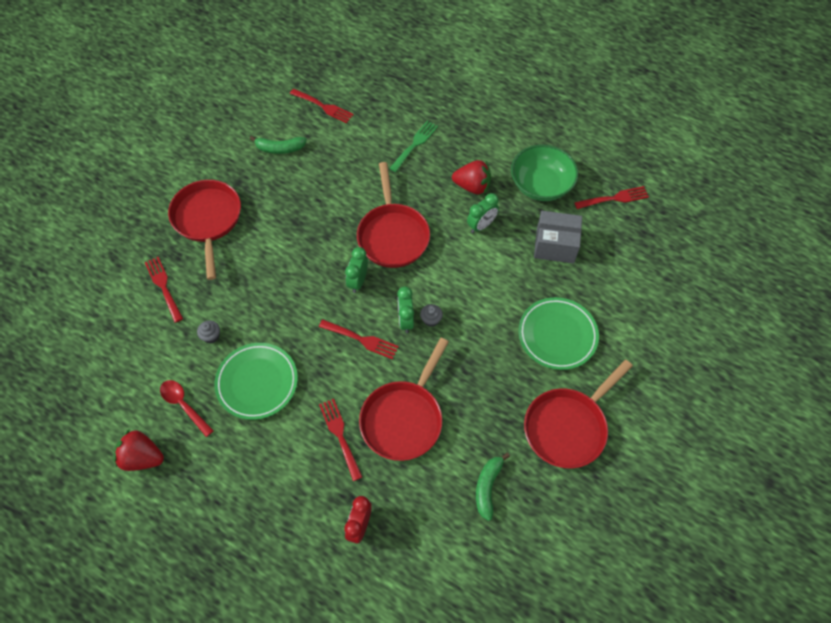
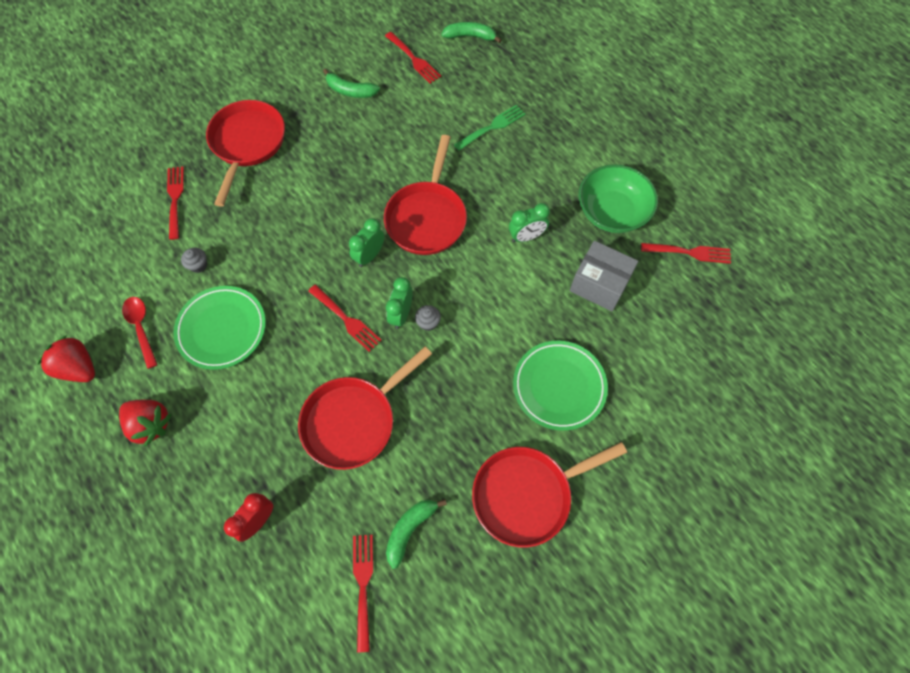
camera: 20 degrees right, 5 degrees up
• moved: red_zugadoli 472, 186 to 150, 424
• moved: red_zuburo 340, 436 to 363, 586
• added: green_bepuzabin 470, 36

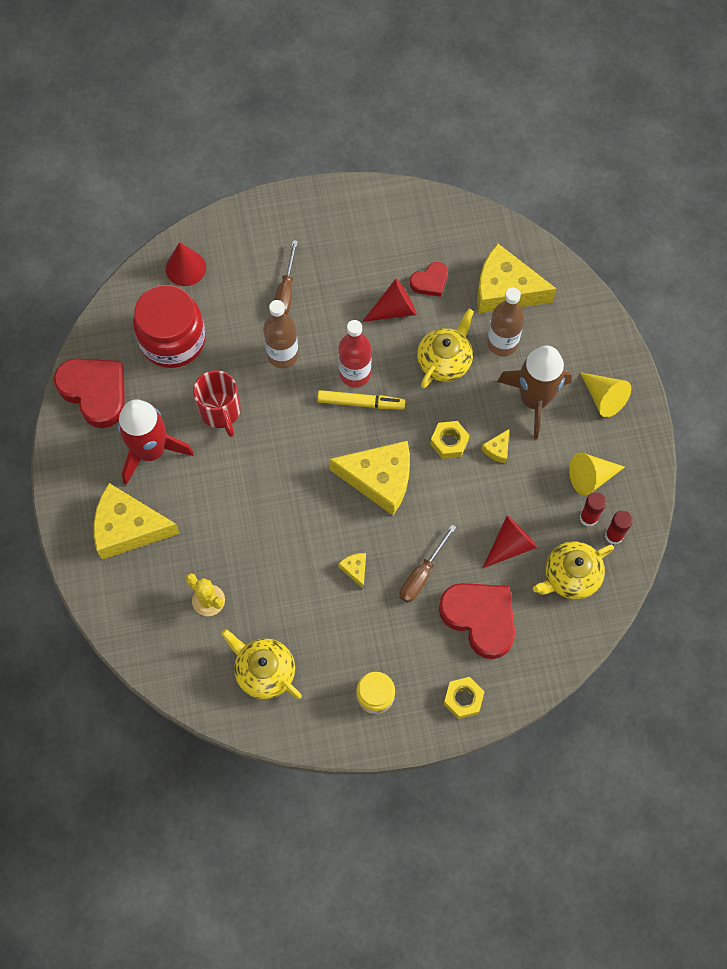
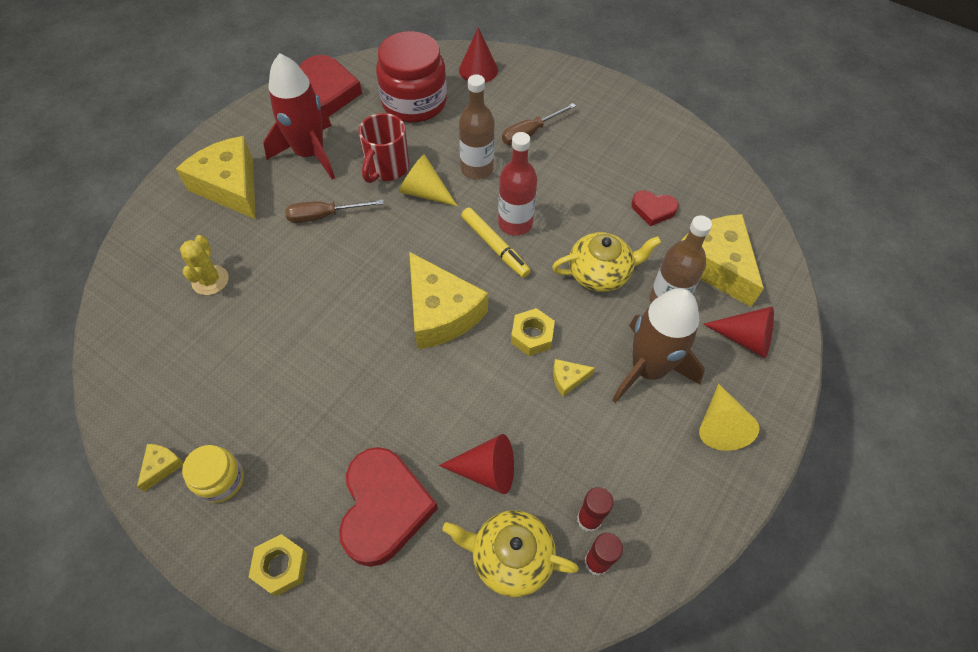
camera: 45 degrees right, 10 degrees down
• moved: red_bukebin 394, 309 to 745, 338
• moved: yellow_bukebin 591, 477 to 424, 192
• moved: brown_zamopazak 422, 574 to 324, 216
• moved: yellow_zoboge 355, 569 to 162, 466
• removed: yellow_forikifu 264, 671

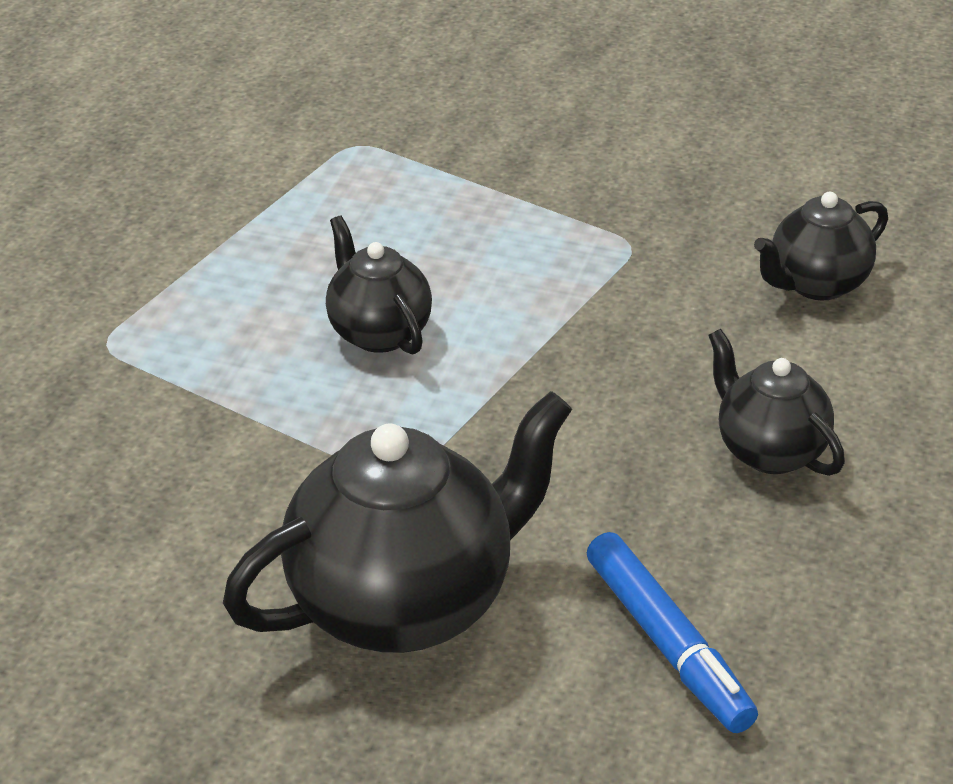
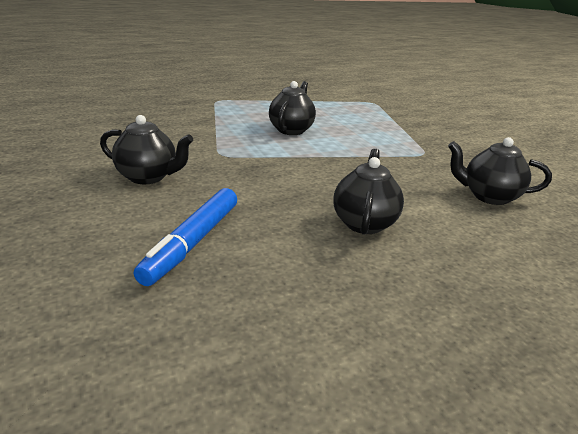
camera: 45 degrees right, 10 degrees down
• resized: black_forikifu 405, 604 = 148, 177 x0.55

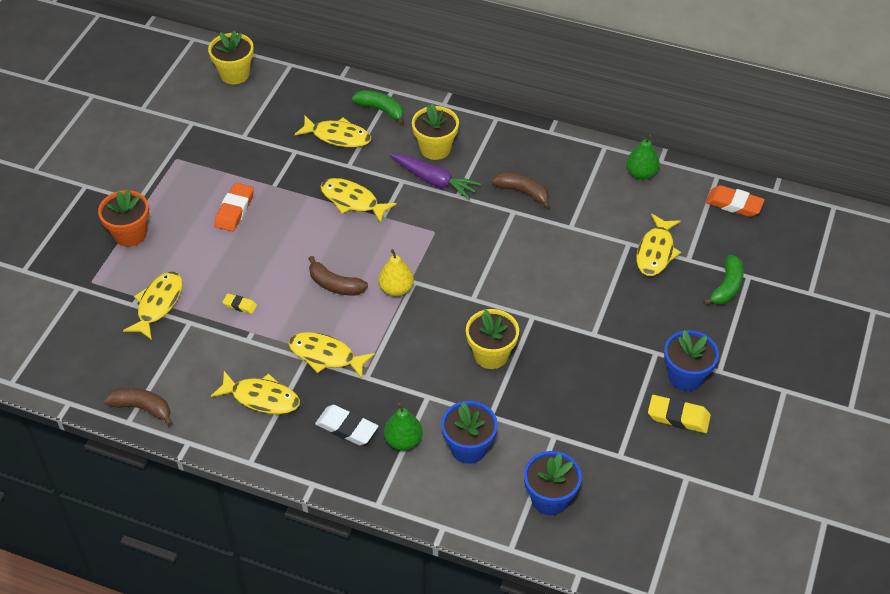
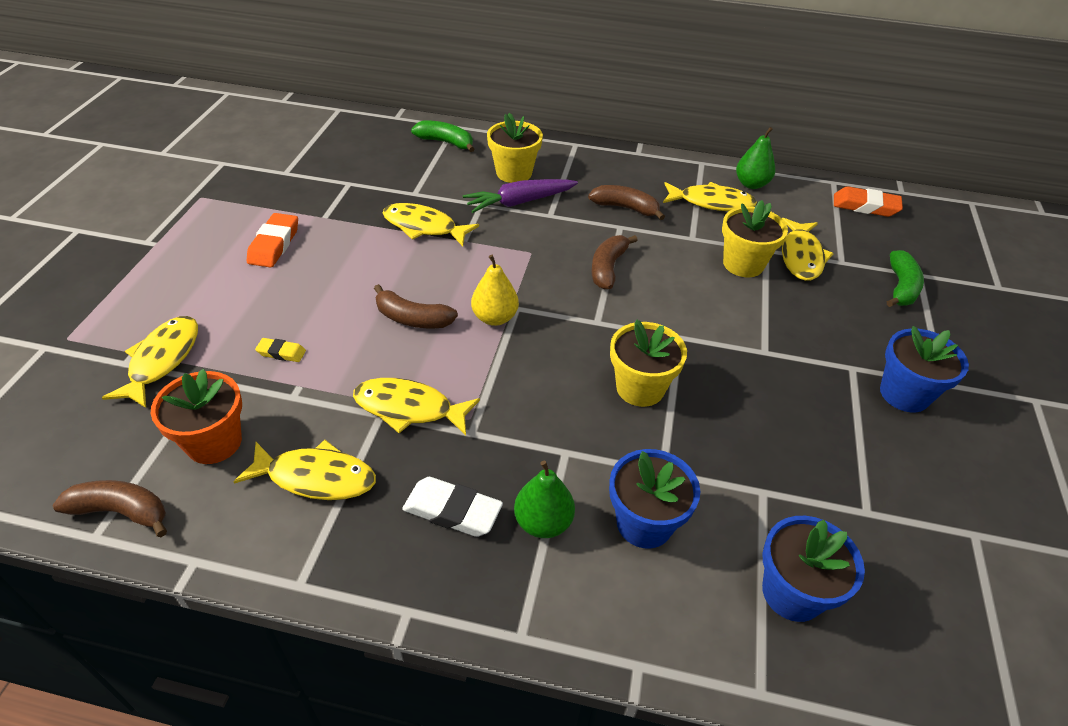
camera: 10 degrees left, 5 degrees down
• moved: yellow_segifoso 235, 74 to 743, 264
• moved: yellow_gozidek 337, 136 to 711, 203
• turned: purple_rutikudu 434, 181 = 519, 202 135 degrees clockwise
• moved: orange_segifoso 130, 234 to 214, 442
• removed: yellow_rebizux 678, 417
• added: brown_bepuzabin 608, 268

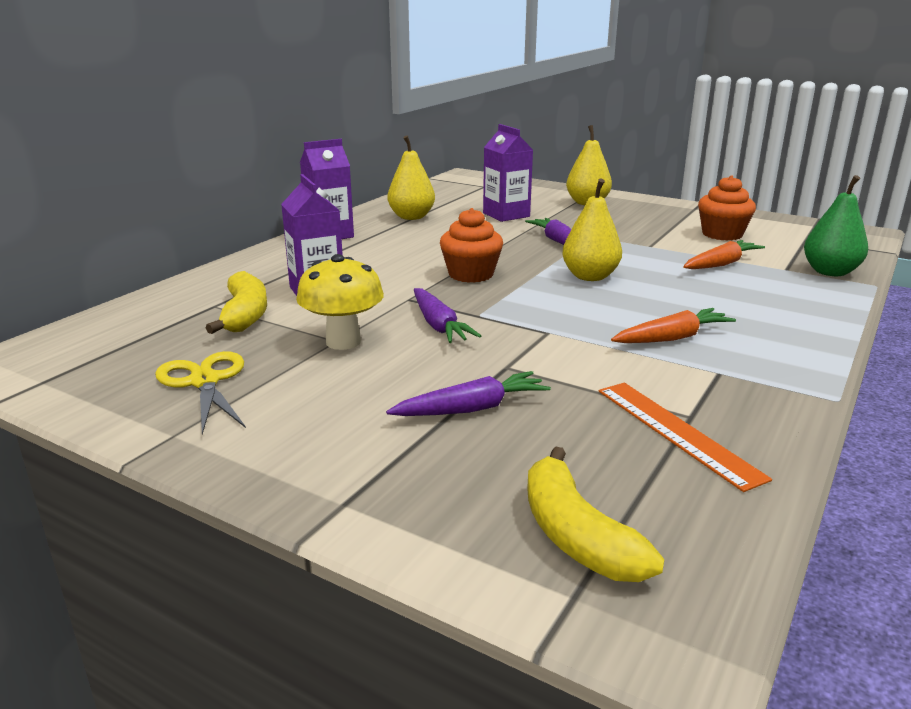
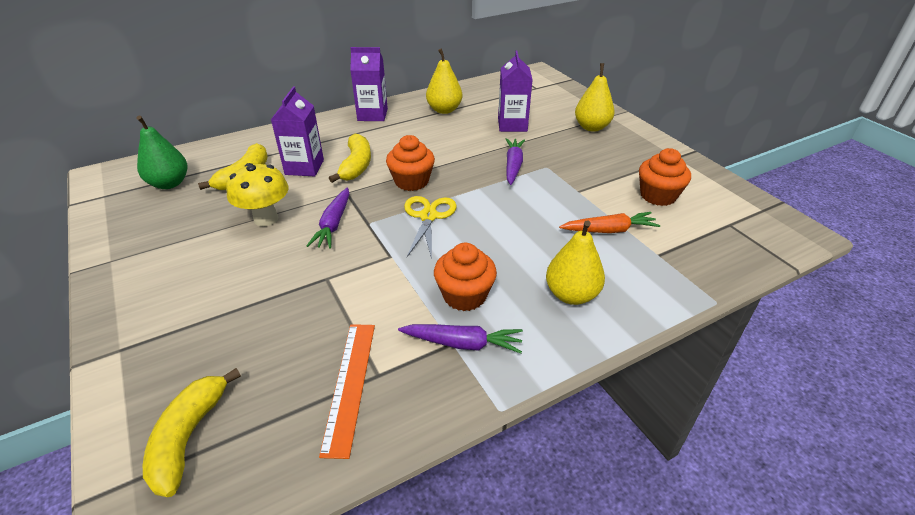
camera: 30 degrees right, 15 degrees up
• moved: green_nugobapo 830, 272 to 169, 183
• moved: yellow_nugobapo 590, 276 to 571, 294
• replaced: orange_rutikudu 672, 338 to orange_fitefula 464, 295
• moved: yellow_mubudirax 205, 381 to 428, 216
• moved: purple_rutikudu 472, 409 to 463, 343
• added: yellow_bepuzabin 356, 165

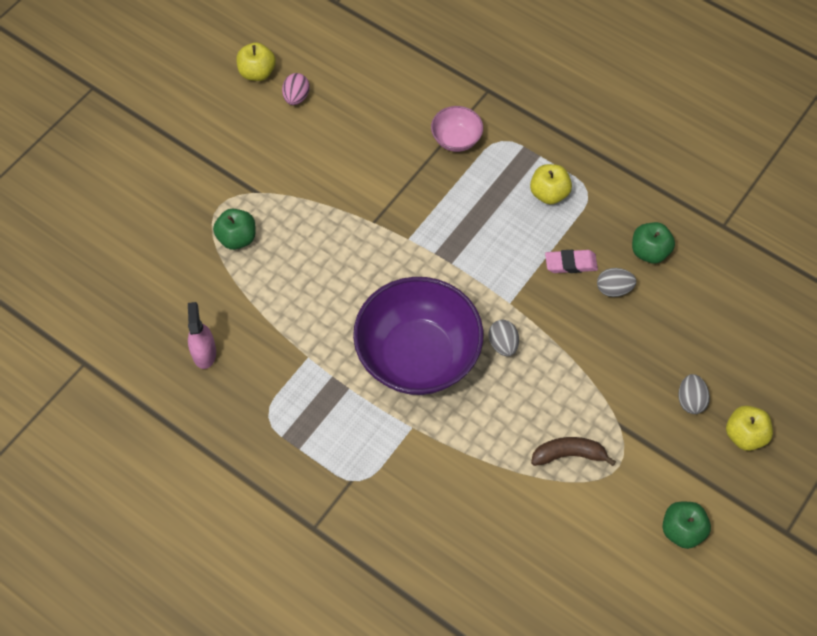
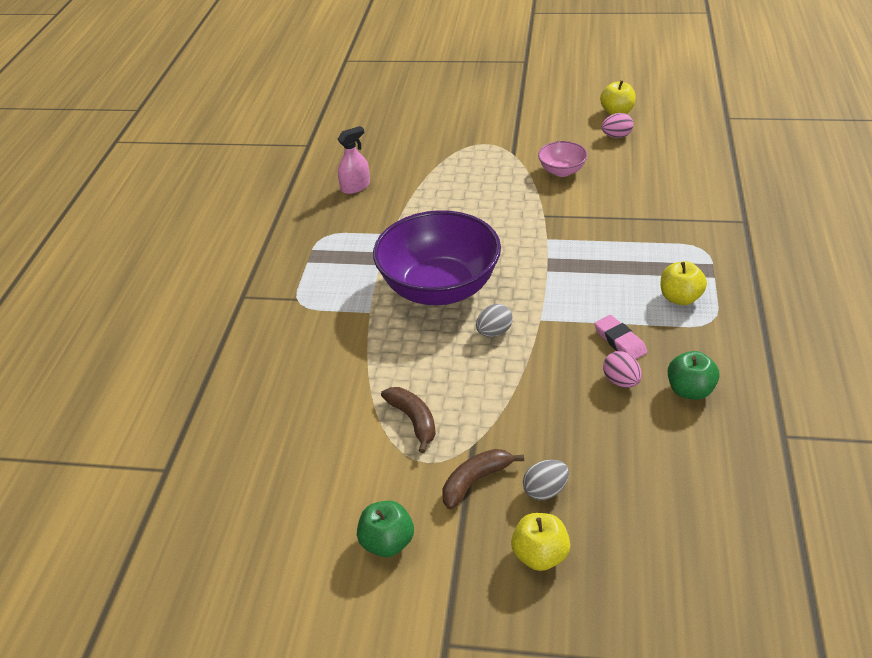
camera: 65 degrees right, 20 degrees down
• moved: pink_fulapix 456, 139 to 562, 171
• removed: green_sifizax 237, 238
• recoloured: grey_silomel 614, 289 to pink_silomel 621, 381
• added: brown_bepuzabin 475, 481

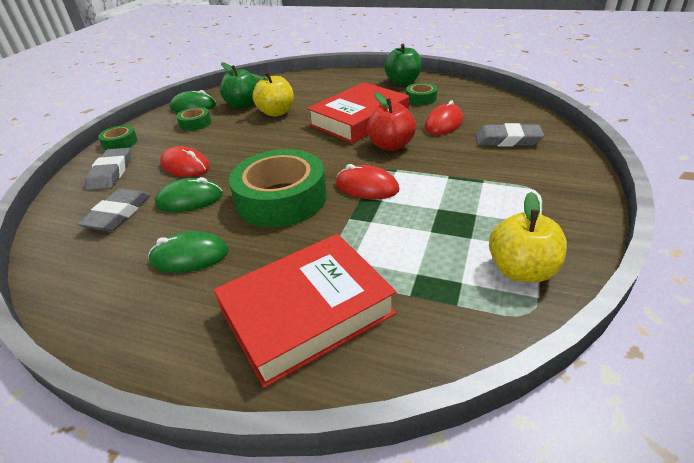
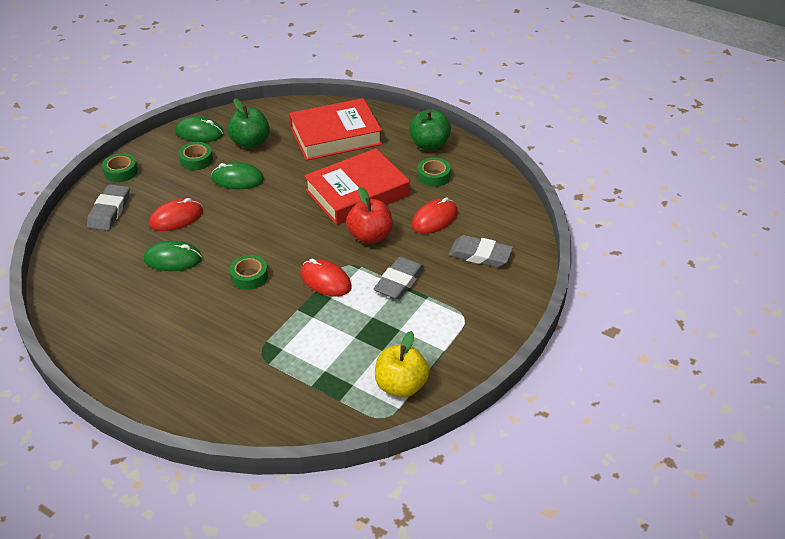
camera: 10 degrees right, 5 degrees up
• removed: yellow_sifizax 276, 112
• turned: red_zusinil 185, 166 = 176, 218 75 degrees counterclockwise
• resized: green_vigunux 281, 199 = 249, 276 x0.46
• moved: grey_rebizux 118, 214 to 399, 281
• moved: green_zusinil 189, 256 to 237, 179
• moved: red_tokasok 307, 312 to 335, 136

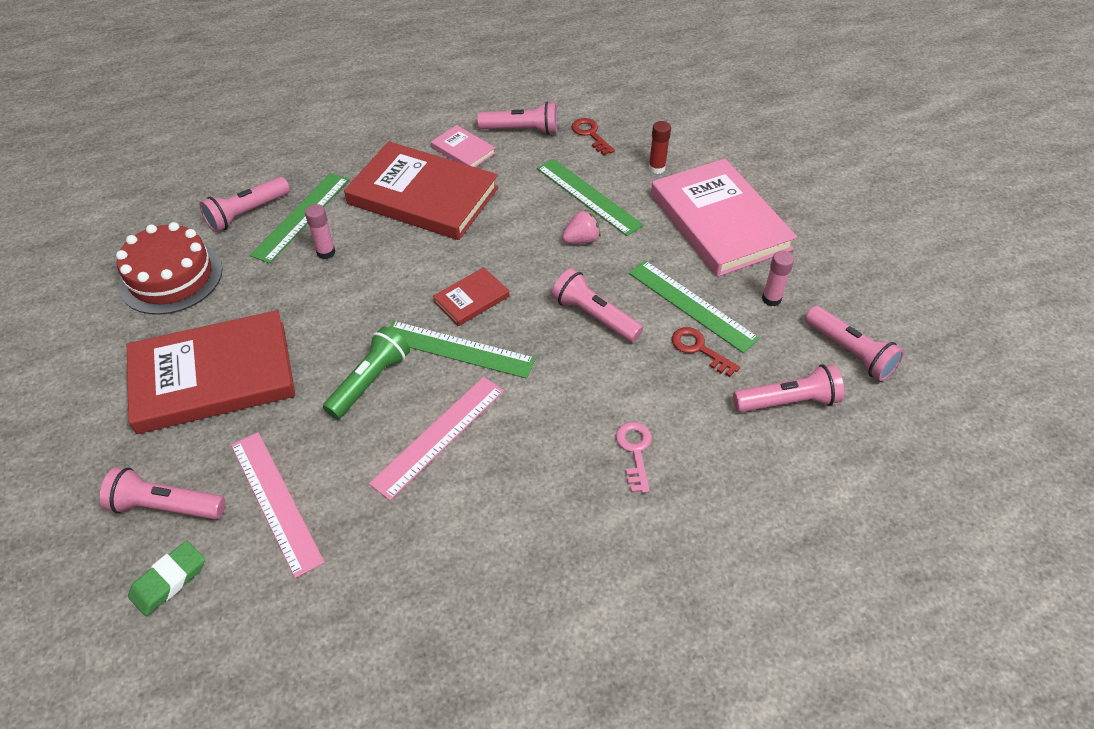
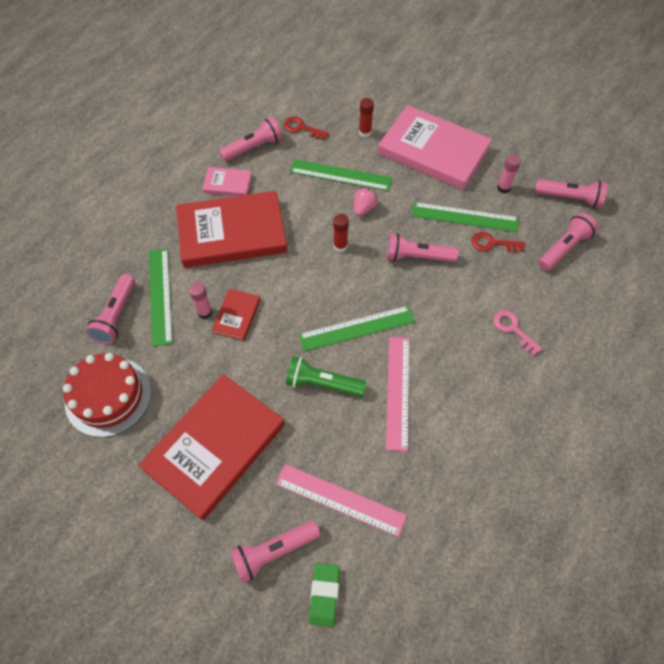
camera: 35 degrees left, 10 degrees up
• moved: red_tokasok 471, 299 to 237, 316
• turned: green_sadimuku 370, 381 = 322, 384 75 degrees counterclockwise
• added: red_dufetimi 340, 246

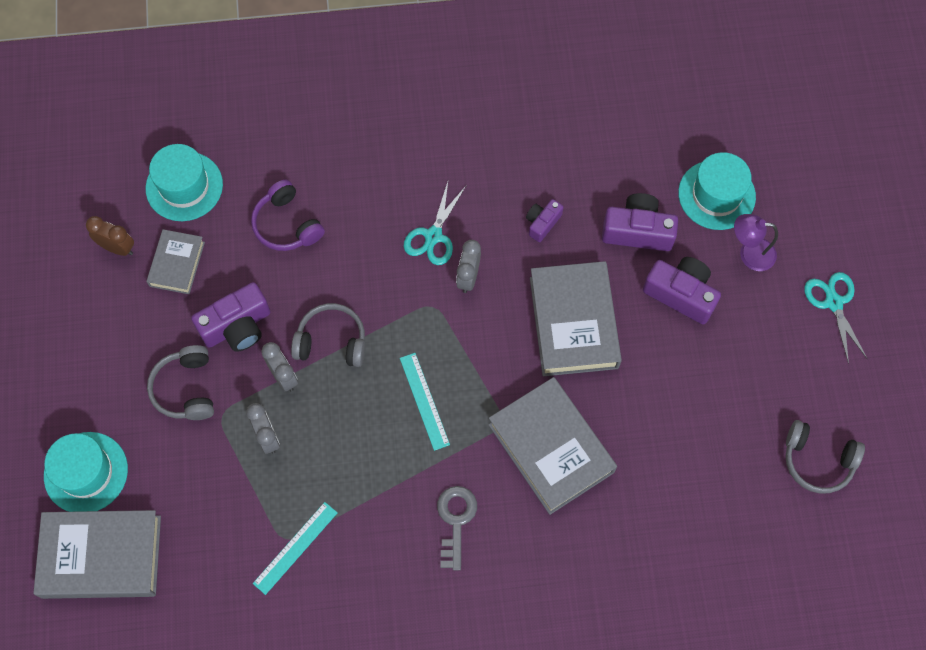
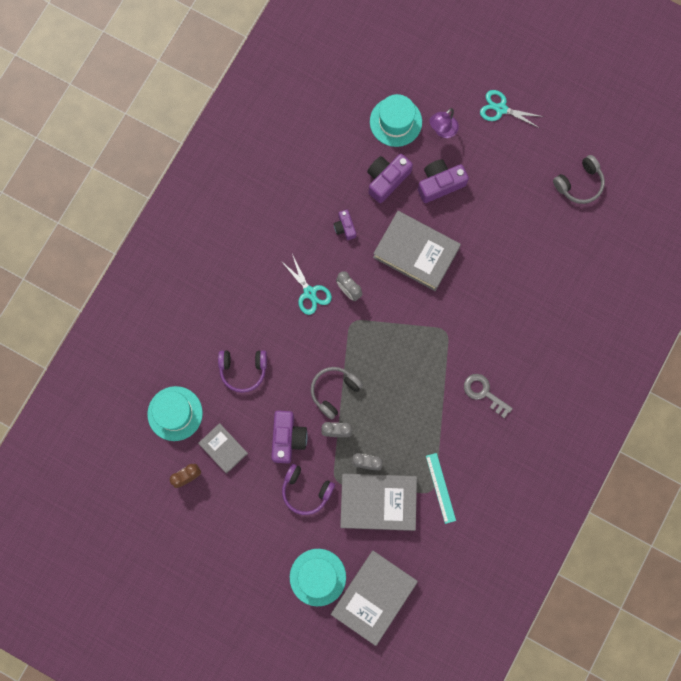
camera: 55 degrees left, 10 degrees up
• recoloured: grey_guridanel 186, 389 to purple_guridanel 306, 490
• removed: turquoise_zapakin 424, 401
• moved: grey_tokasok 551, 448 to 378, 502

